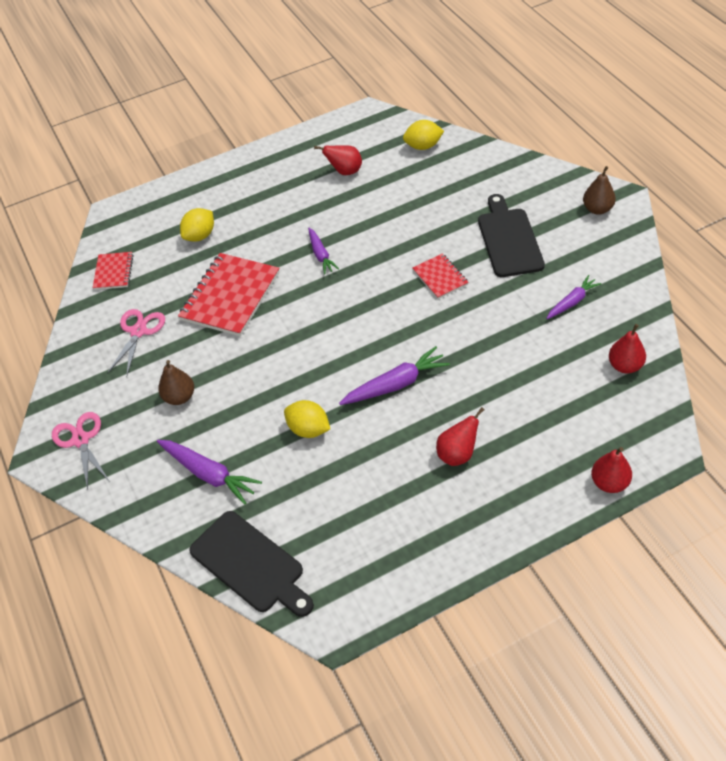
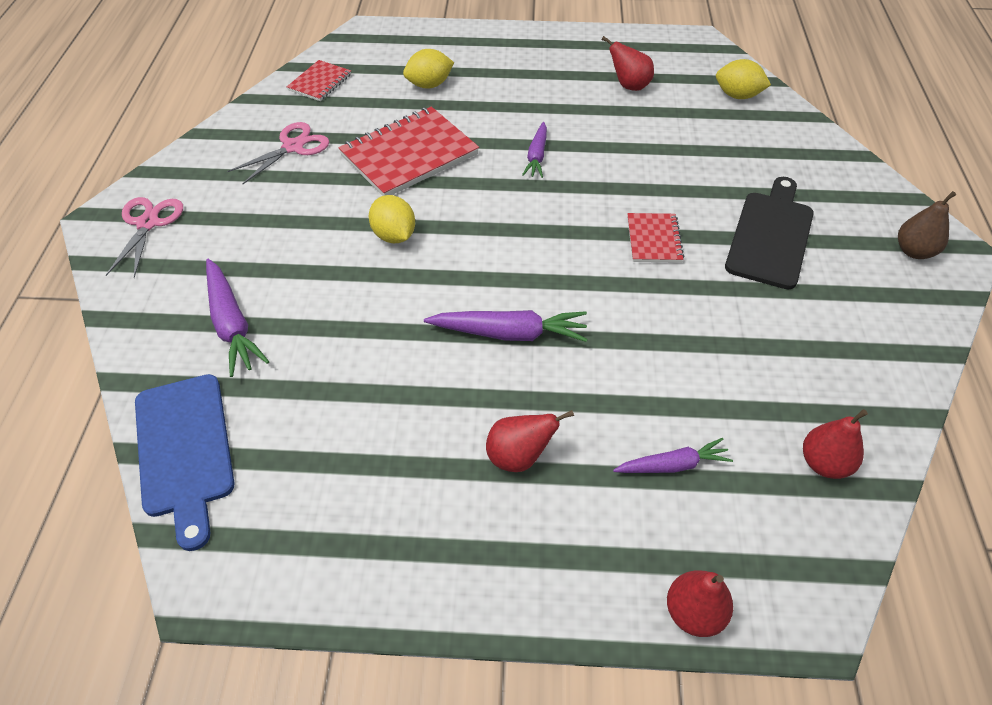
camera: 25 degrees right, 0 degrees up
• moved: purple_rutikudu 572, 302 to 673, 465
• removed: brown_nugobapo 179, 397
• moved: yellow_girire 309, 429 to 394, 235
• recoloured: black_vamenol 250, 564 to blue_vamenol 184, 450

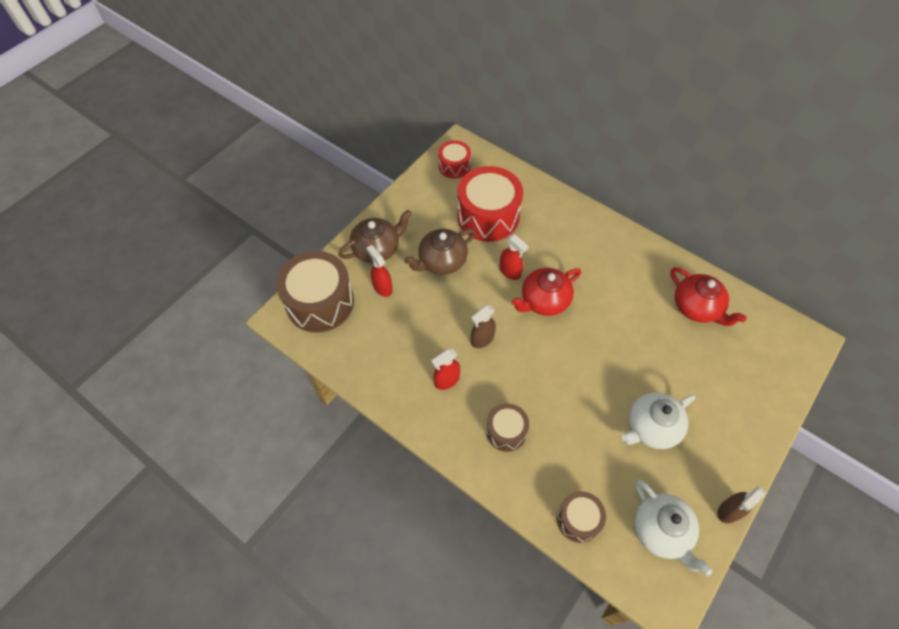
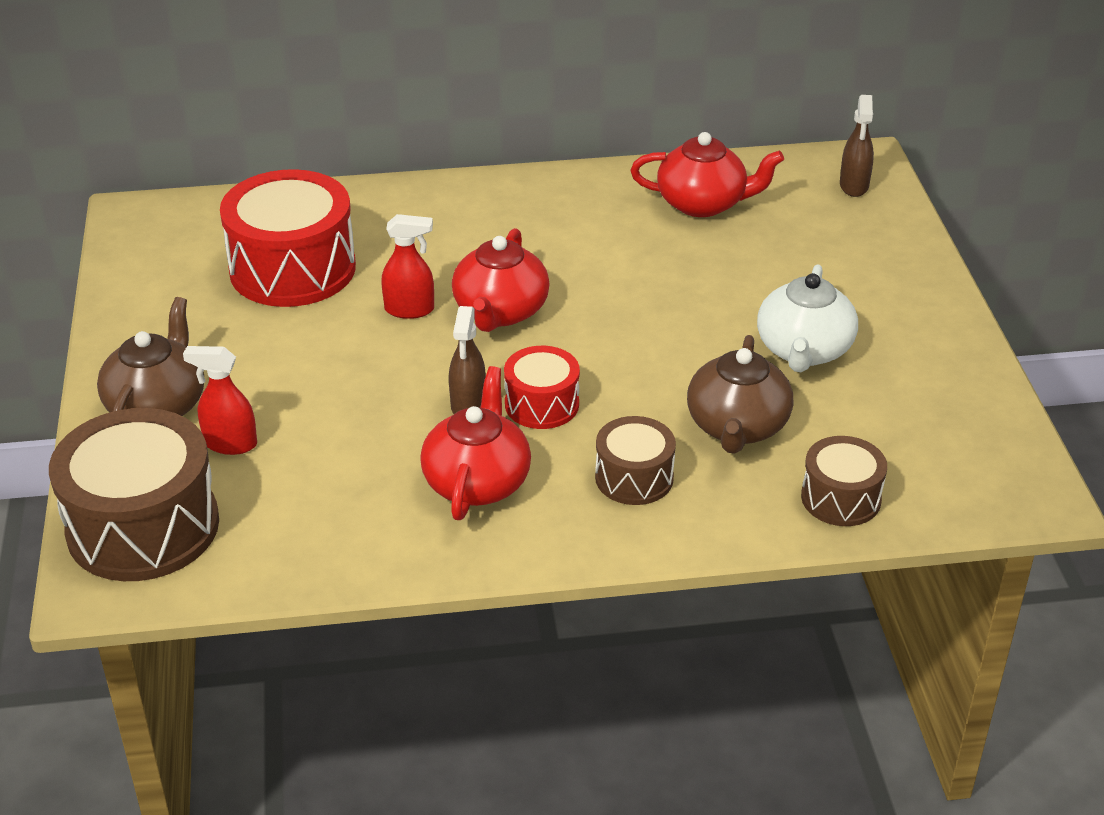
camera: 45 degrees left, 20 degrees down
• moved: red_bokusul 454, 166 to 542, 404
• moved: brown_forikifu 441, 261 to 737, 427
• replaced: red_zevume 446, 380 to red_forikifu 477, 481
• removed: white_forikifu 661, 531
• moved: brown_zevume 729, 511 to 854, 186

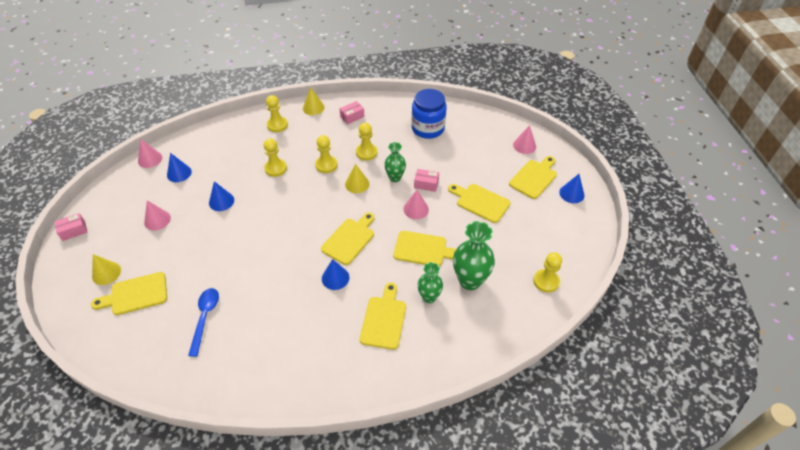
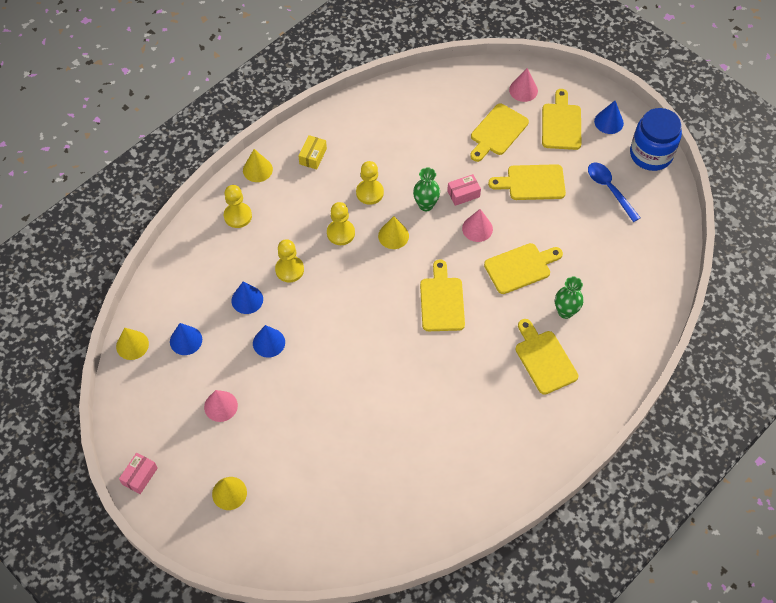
camera: 35 degrees left, 10 degrees up
• moved: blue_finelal 428, 128 to 651, 154
• recoloured: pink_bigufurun 352, 116 to yellow_bigufurun 313, 156
• recoloured: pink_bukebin 150, 159 to yellow_bukebin 132, 345
• removed: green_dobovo 470, 281
• removed: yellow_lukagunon 546, 281
• moved: blue_bukebin 335, 278 to 247, 299
• moved: yellow_vamenol 135, 294 to 497, 132
• moved: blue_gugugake 205, 317 to 609, 189

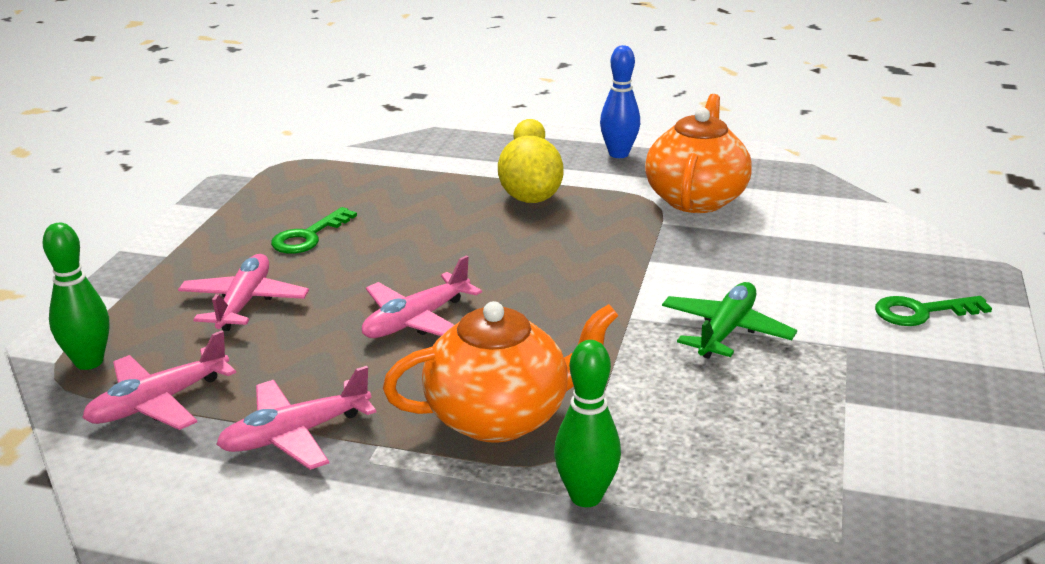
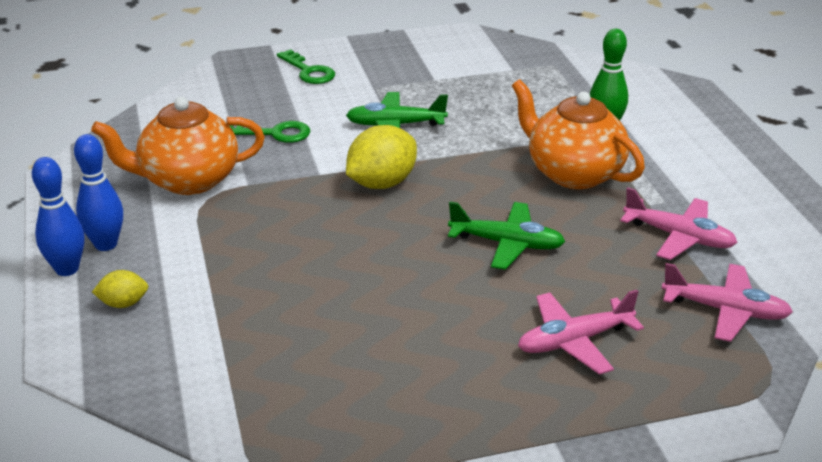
camera: 120 degrees left, 5 degrees up
• moved: yellow_girire 530, 198 to 382, 183
• moved: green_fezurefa 308, 236 to 274, 133
• removed: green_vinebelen 89, 362
• recoloured: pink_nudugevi 416, 320 to green_nudugevi 507, 244
• added: blue_vinebelen 67, 269

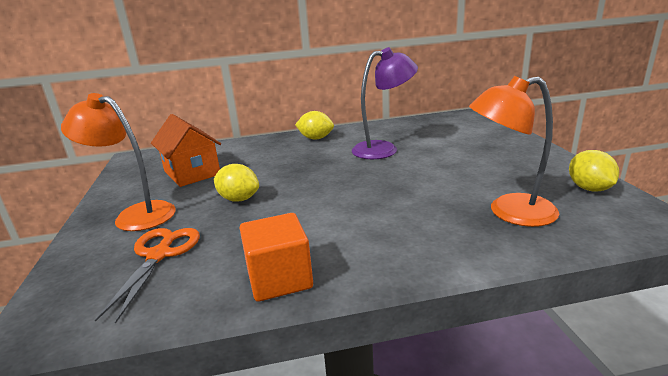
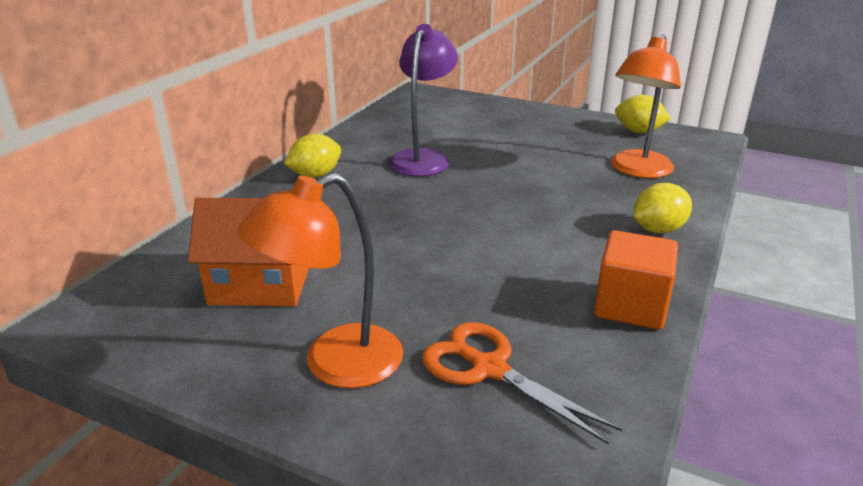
camera: 55 degrees left, 5 degrees up
• moved: yellow_girire 239, 199 to 658, 230

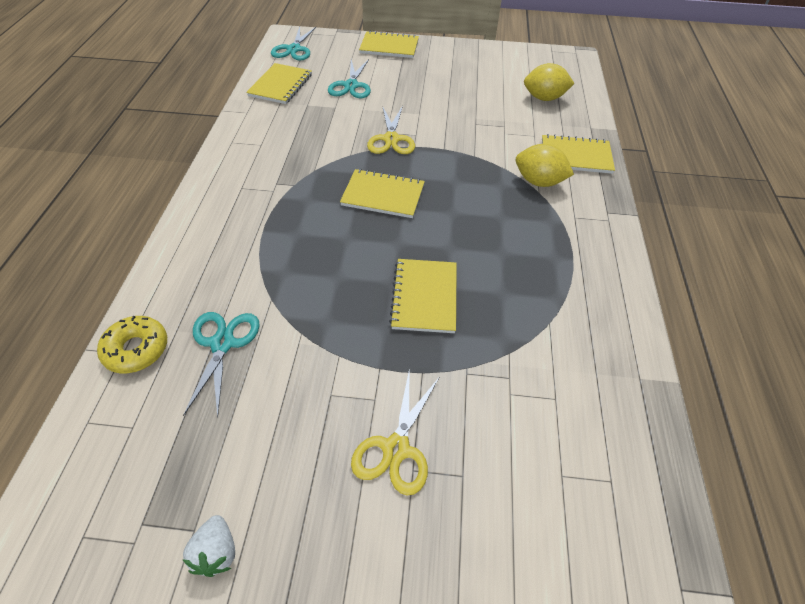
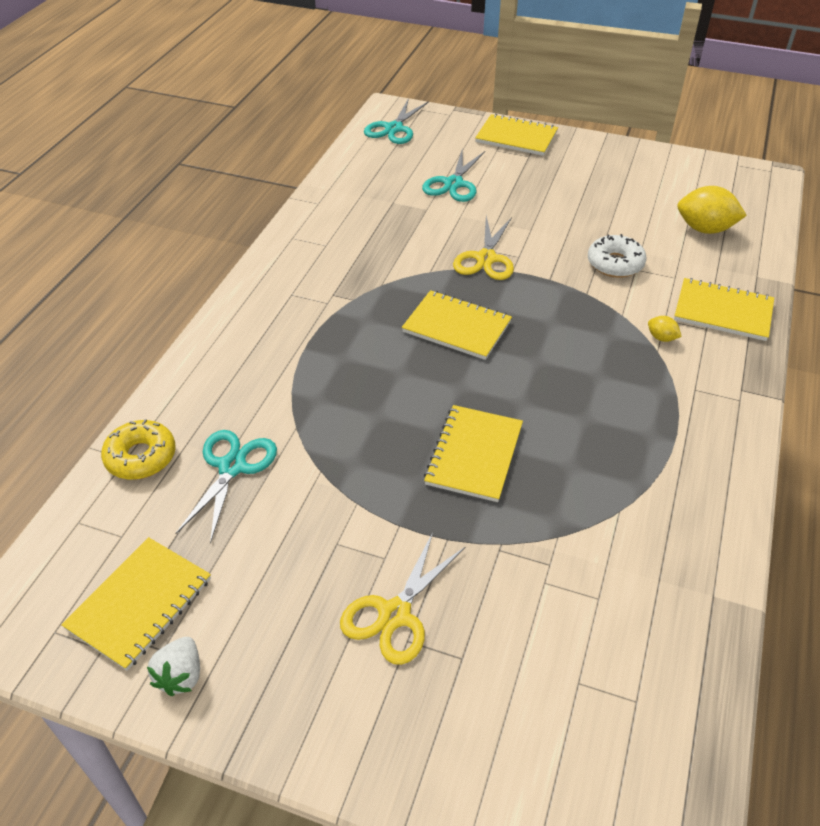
camera: 15 degrees right, 5 degrees down
• moved: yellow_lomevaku 280, 85 to 139, 603
• resized: yellow_girire 539, 182 = 661, 338 x0.48
• added: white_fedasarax 615, 263

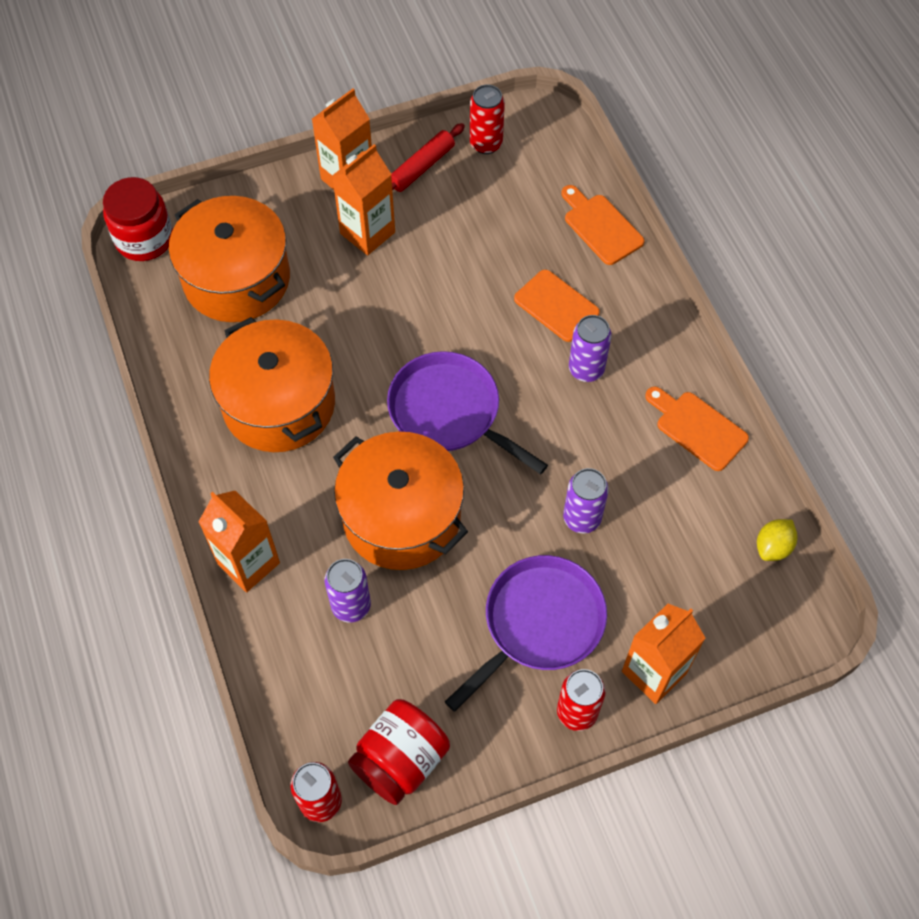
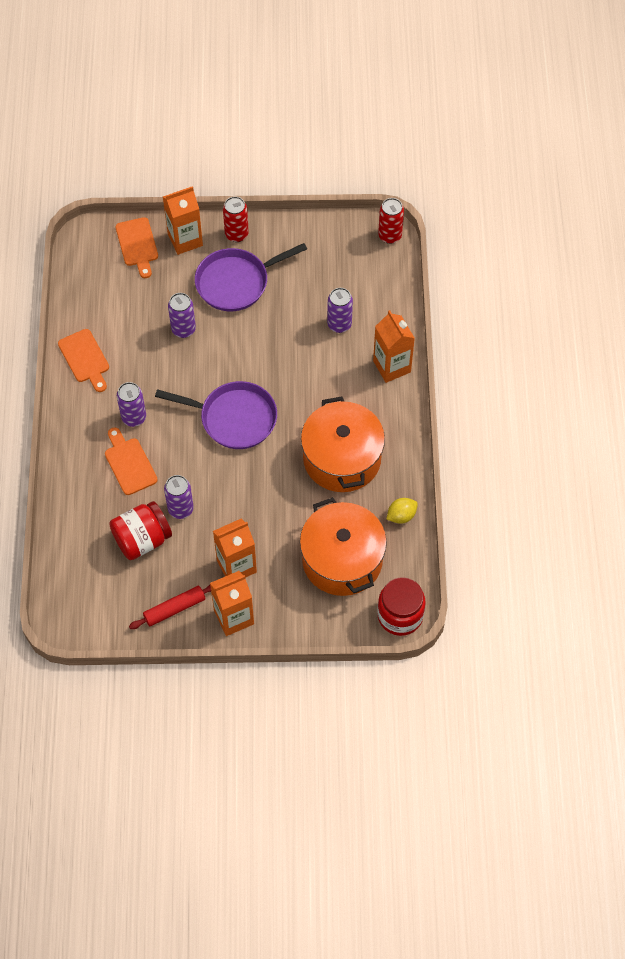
camera: 160 degrees left, 0 degrees up
• removed: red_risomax 486, 144
• moved: orange_vamenol 600, 227 to 137, 245
• turned: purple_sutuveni 449, 412 = 234, 418 45 degrees counterclockwise
• removed: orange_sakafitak 401, 517
• moved: yellow_girire 773, 547 to 401, 516
• moved: red_finelal 400, 760 to 142, 539
• added: purple_risomax 180, 509

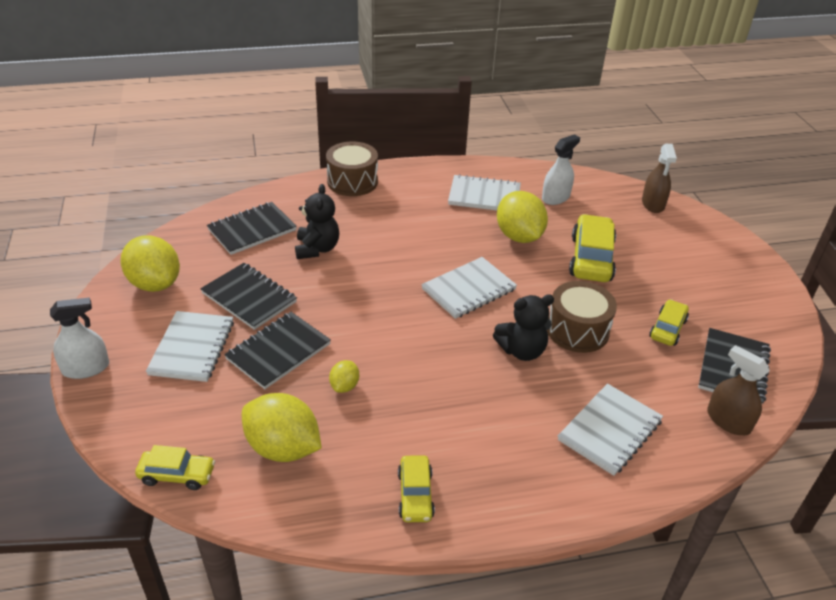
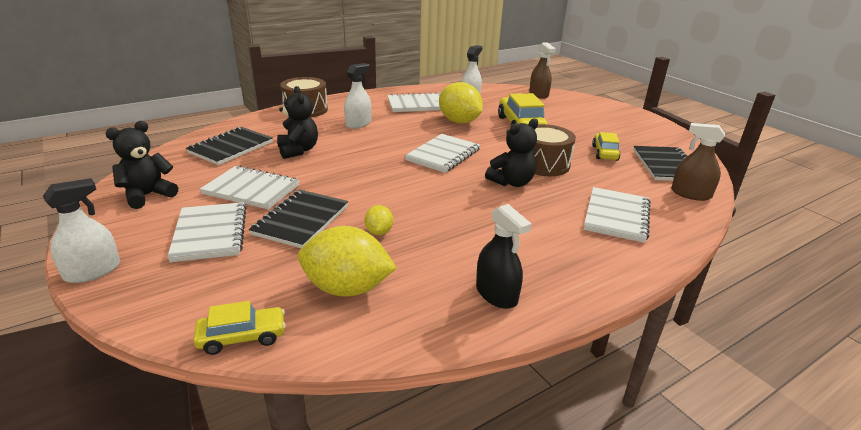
camera: 20 degrees left, 10 degrees down
• replaced: yellow_girire 155, 283 to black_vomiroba 148, 195
• recoloured: black_lomevaku 249, 298 to white_lomevaku 251, 190
• replaced: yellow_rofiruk 415, 495 to black_zevume 496, 294
• added: white_zevume 358, 124

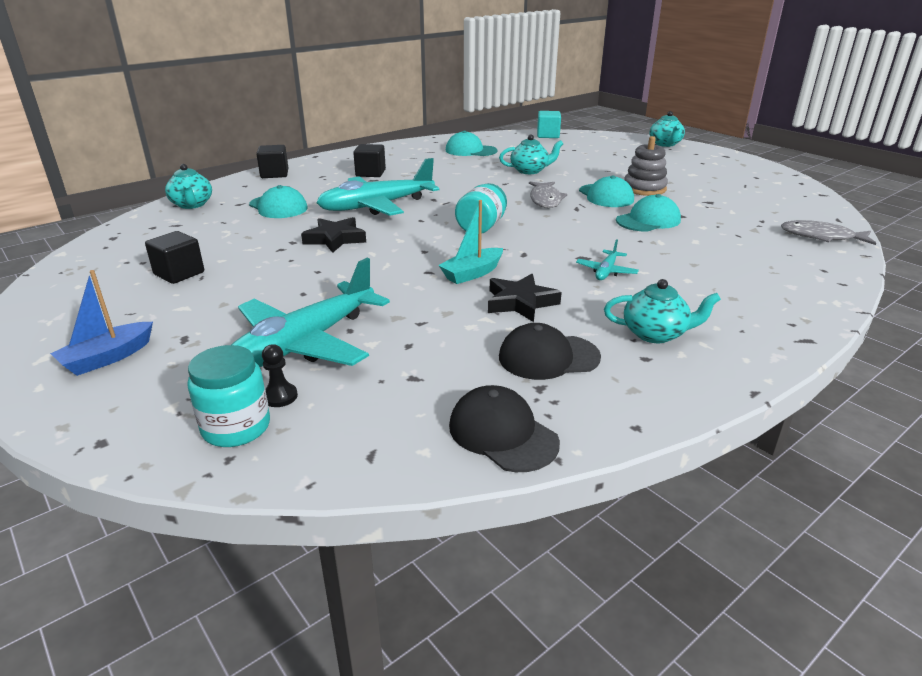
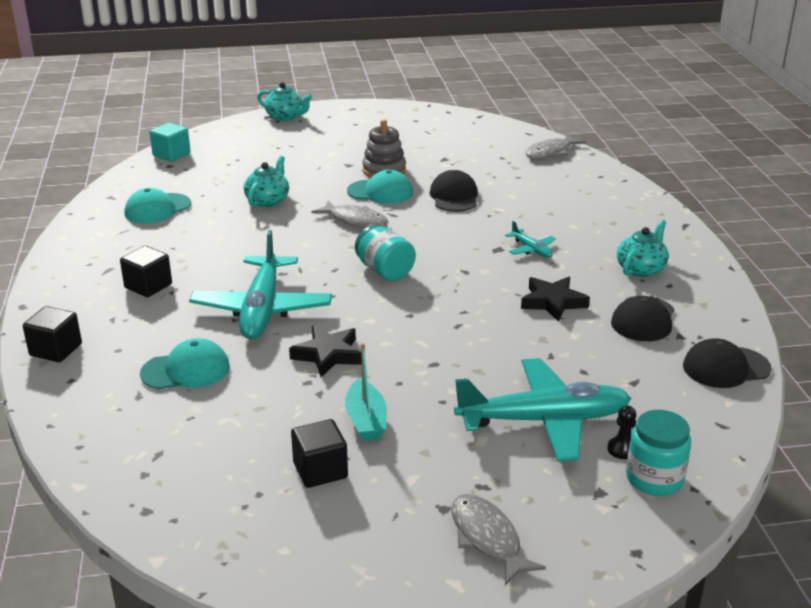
camera: 60 degrees left, 0 degrees up
• removed: turquoise_forikifu 192, 205
• recoloured: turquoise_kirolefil 648, 220 to black_kirolefil 454, 196
• moved: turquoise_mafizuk 472, 273 to 366, 420
• turned: turquoise_nudugevi 304, 344 = 544, 420 75 degrees counterclockwise
• replaced: blue_mafizuk 107, 358 to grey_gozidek 487, 538

